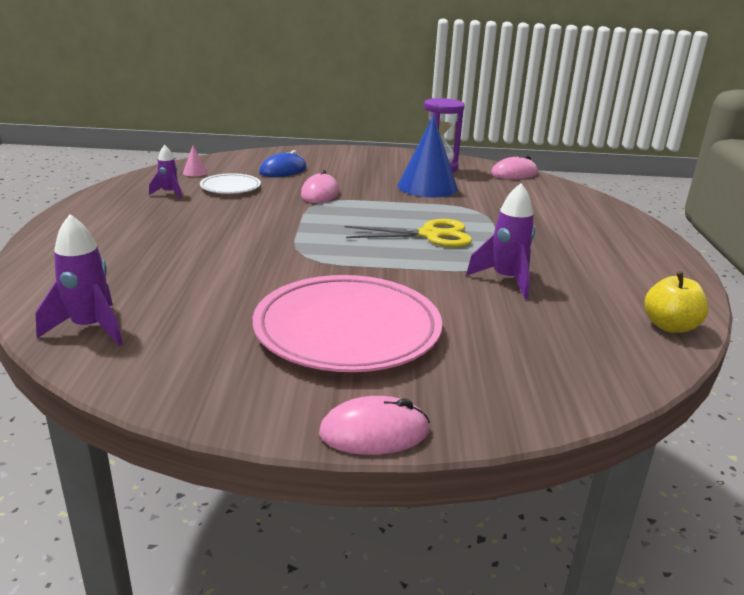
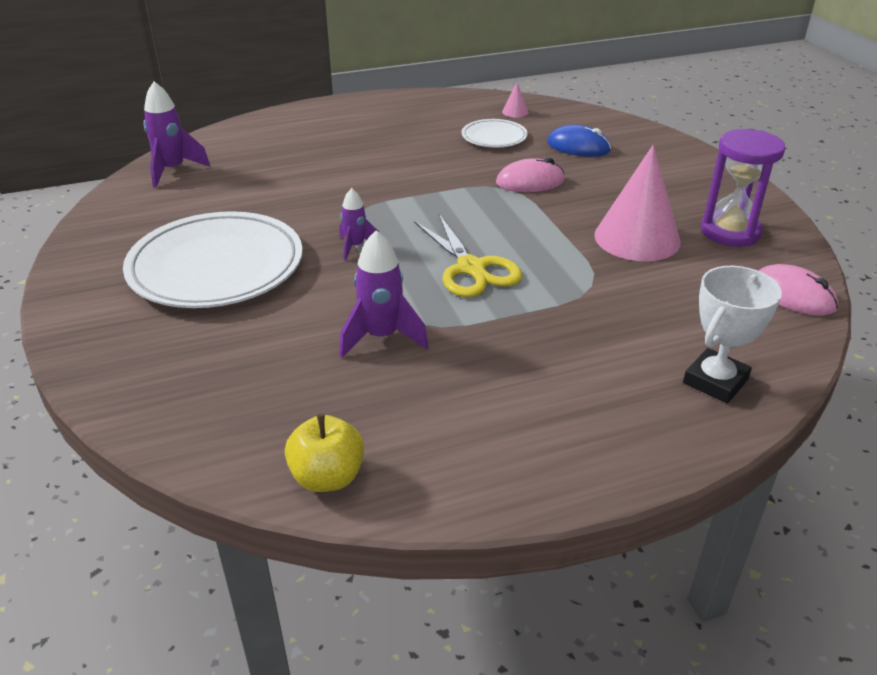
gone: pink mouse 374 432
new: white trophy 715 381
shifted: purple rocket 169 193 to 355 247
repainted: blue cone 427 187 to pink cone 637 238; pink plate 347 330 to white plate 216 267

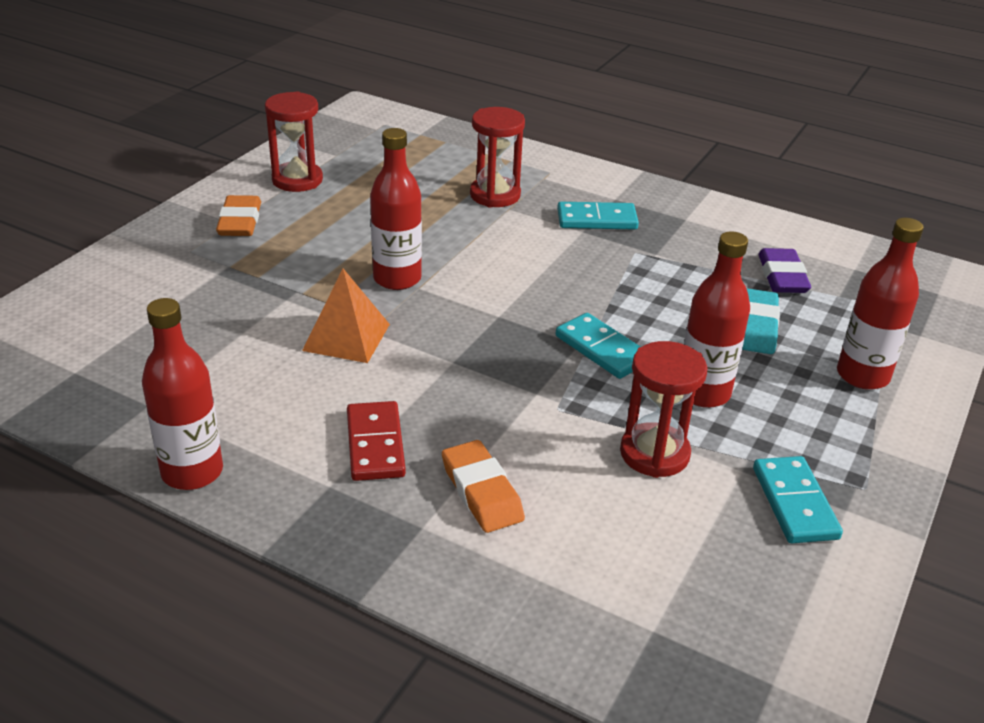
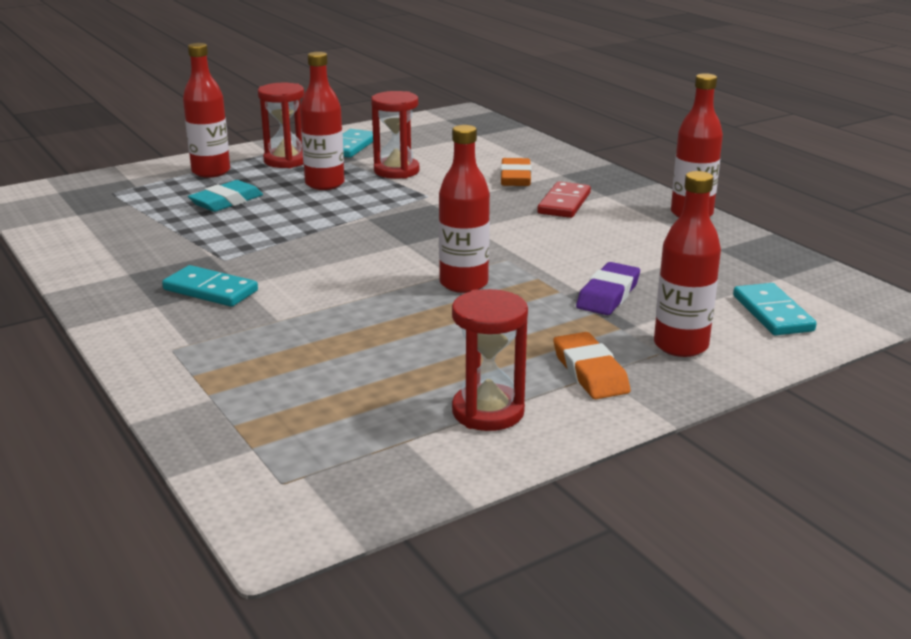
gone: orange pyramid 346 337
new: red bottle 680 346
shifted: red hourglass 495 195 to 286 161; purple eraser 782 276 to 608 295; turquoise domino 602 349 to 772 313
rotated: orange eraser 240 221 = 590 372 45 degrees counterclockwise

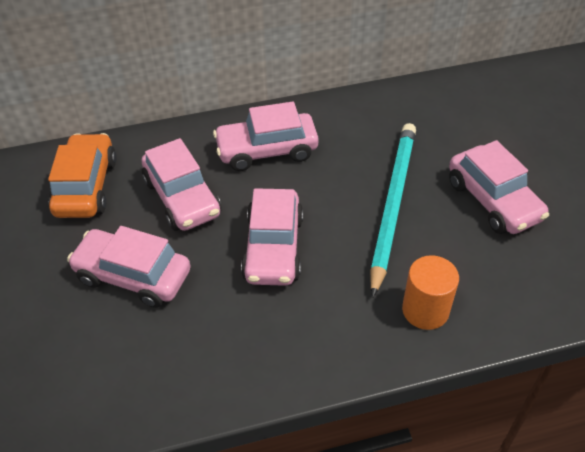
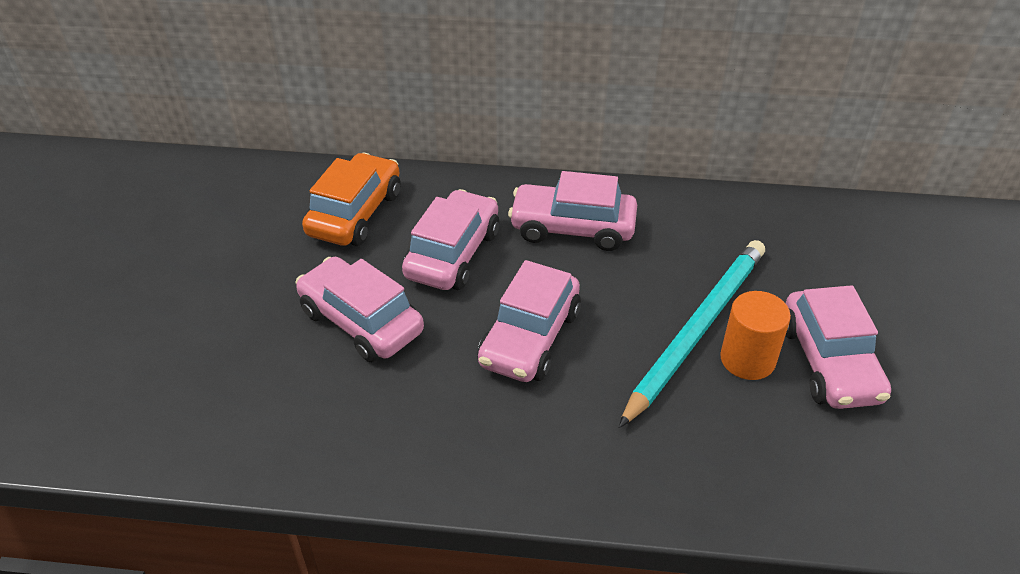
shifted: orange cylinder 425 310 to 747 359
rotated: pink car 182 198 = 452 254 150 degrees counterclockwise

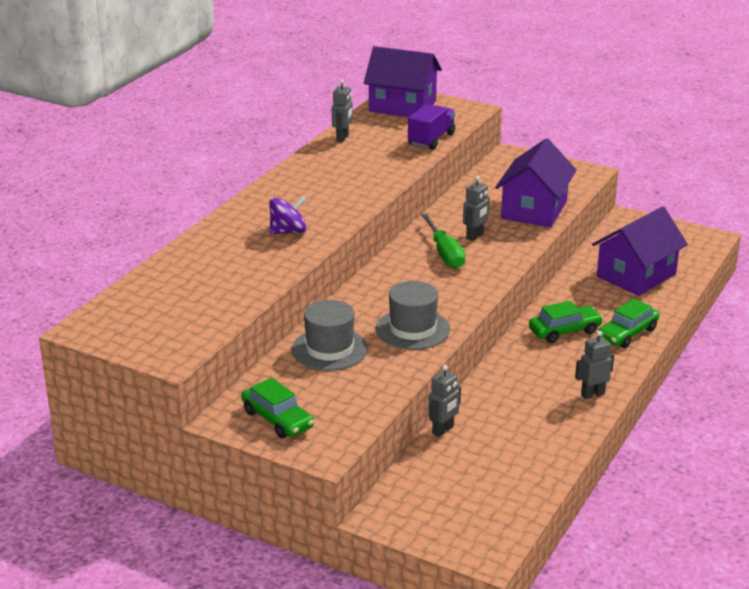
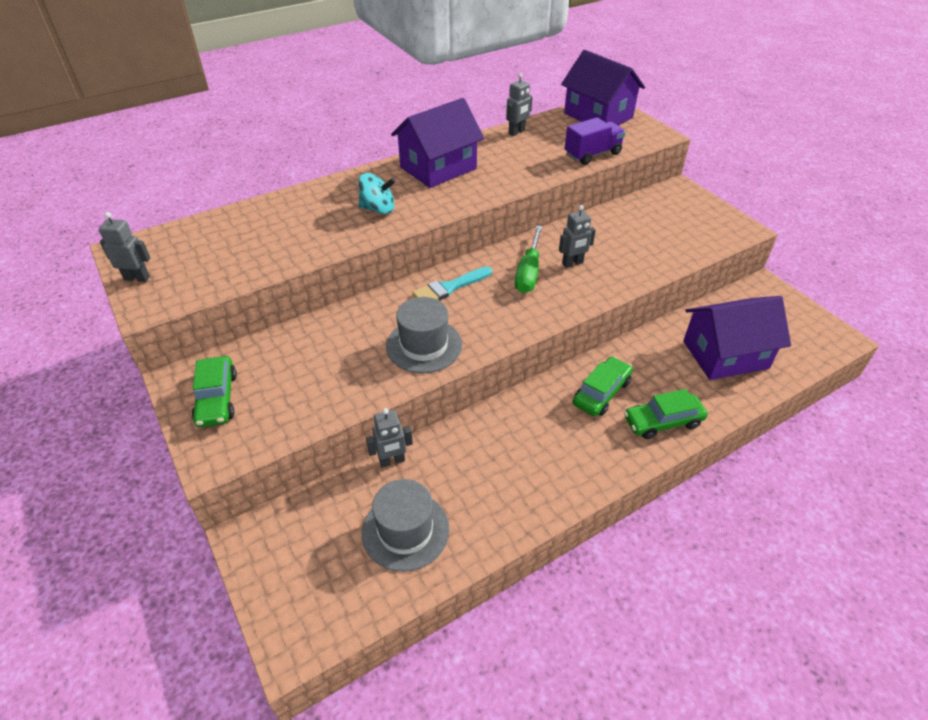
new: turquoise brush 449 287
shifted: purple house 534 210 to 438 168; grey hat 329 349 to 405 530; grey robot 592 394 to 137 278
repainted: purple spinning top 288 231 to turquoise spinning top 378 209
rotated: green car 564 331 = 601 393 60 degrees counterclockwise

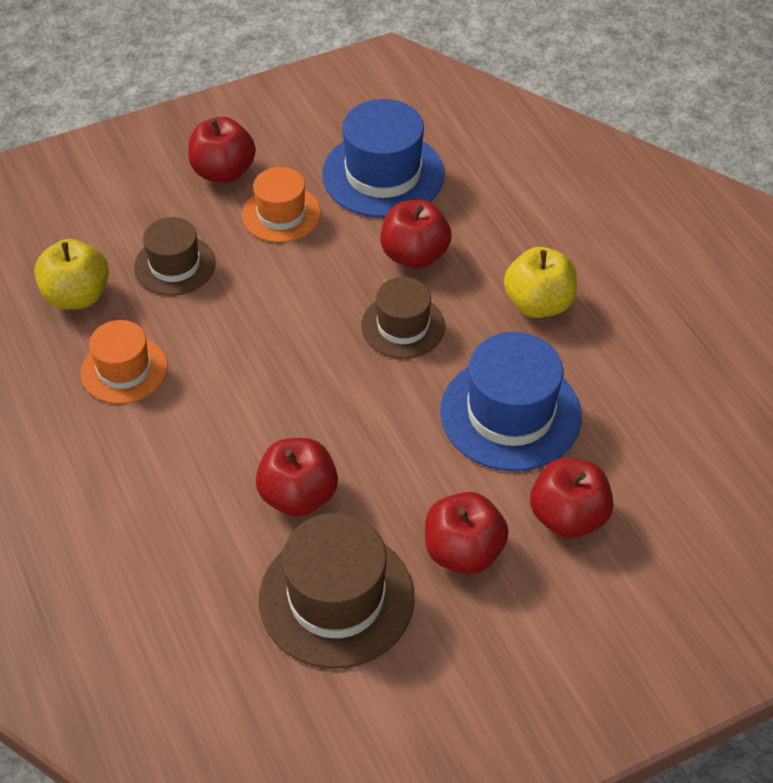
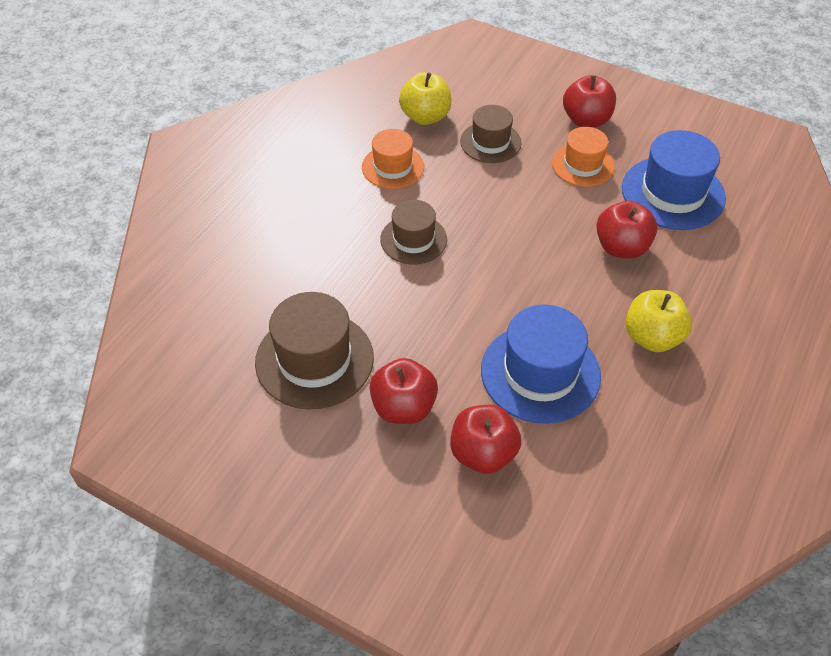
gone: red apple 298 496
shifted: brown hat 403 326 to 413 239

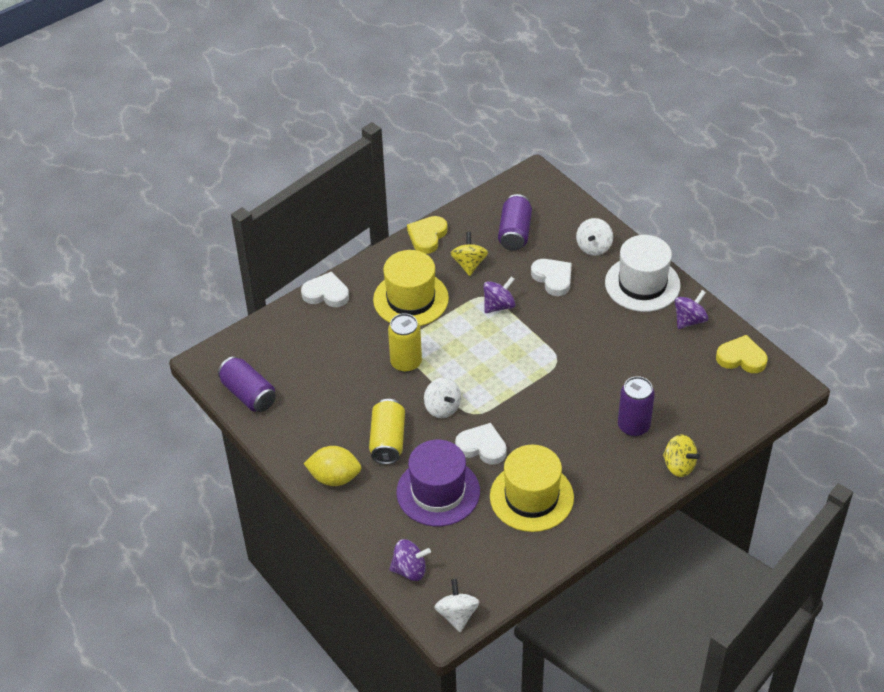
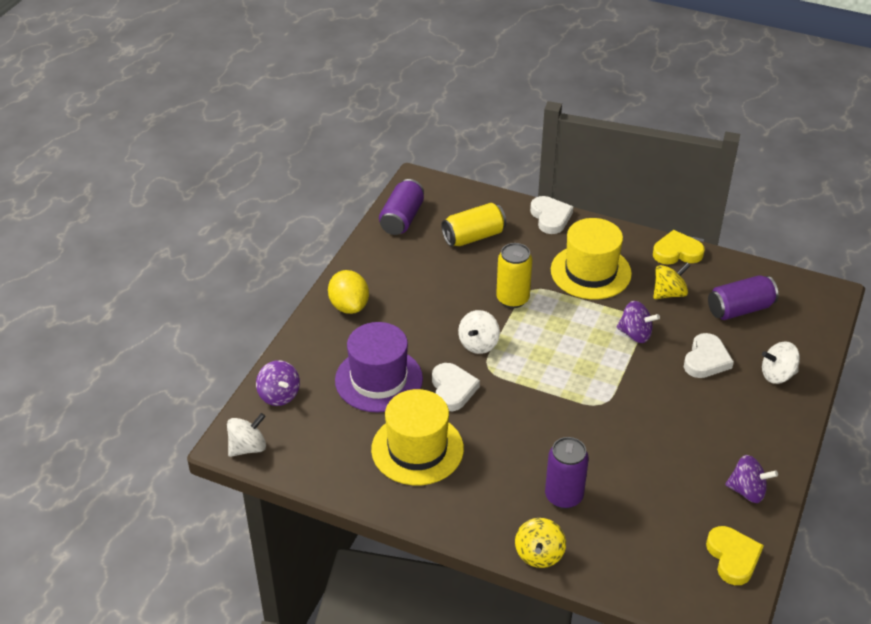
gone: white hat 642 284
shifted: yellow can 388 441 to 473 236

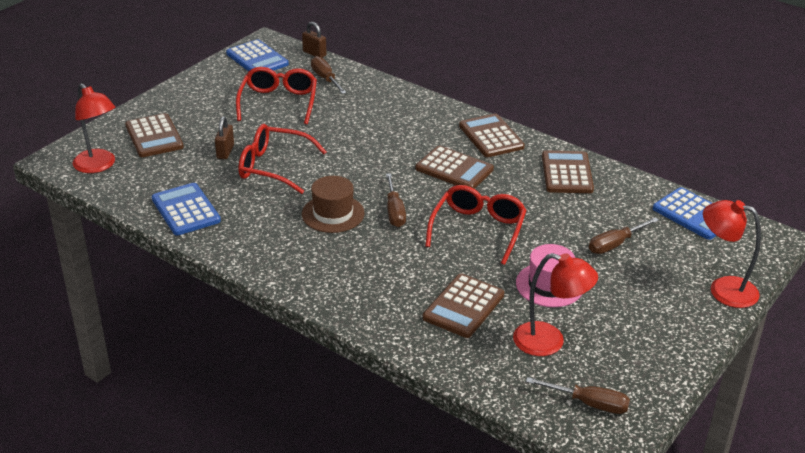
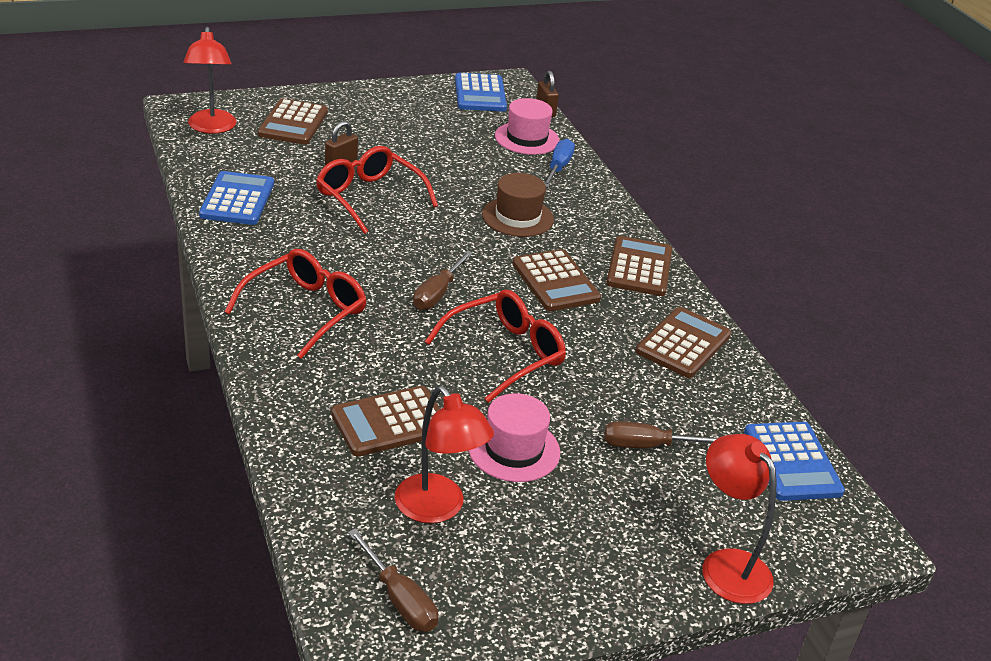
new: blue screwdriver 558 167
shifted: red glasses 278 102 to 306 310; brown hat 333 214 to 517 217
swapped: brown screwdriver 325 79 to pink hat 527 138

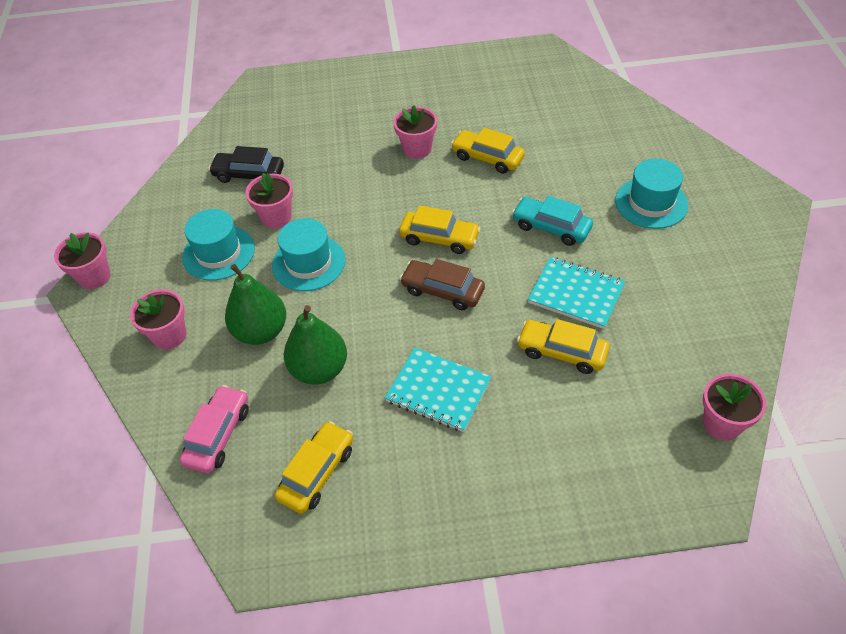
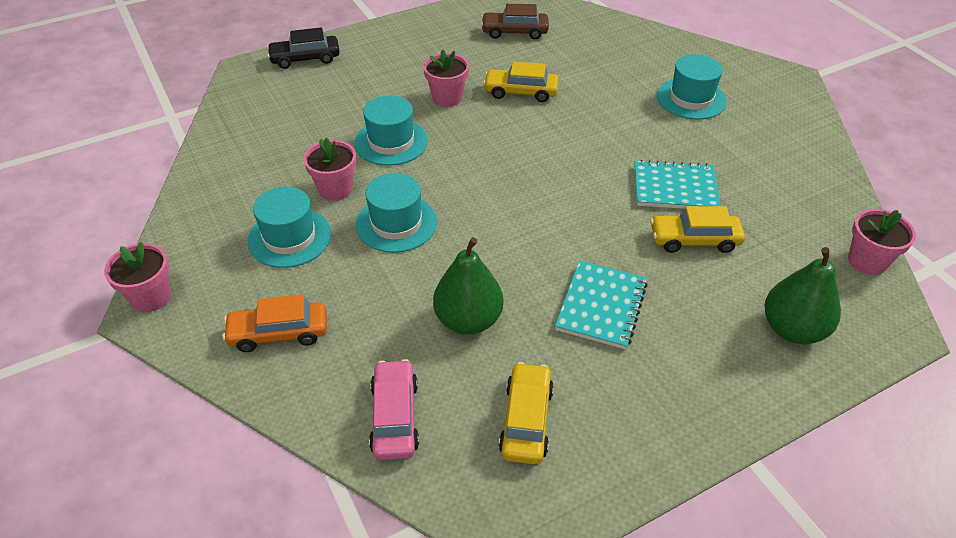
gone: turquoise car 551 227; yellow car 439 238
new: turquoise hat 391 142
shifted: black car 249 174 to 305 58; brown car 442 291 to 514 32; green pear 261 331 to 792 329
swapped: pink flower pot 169 335 to orange car 279 333
rotated: turquoise notebook 438 391 = 601 306 75 degrees counterclockwise

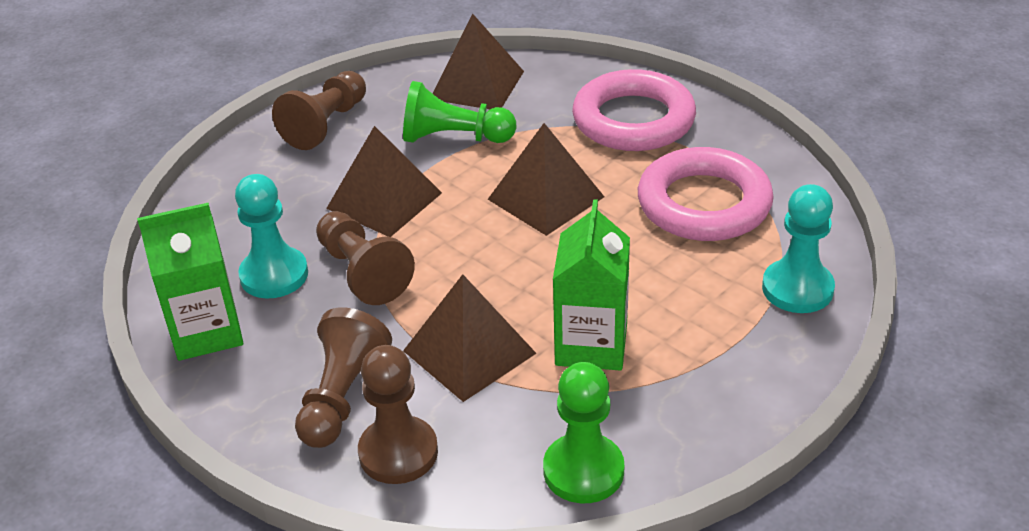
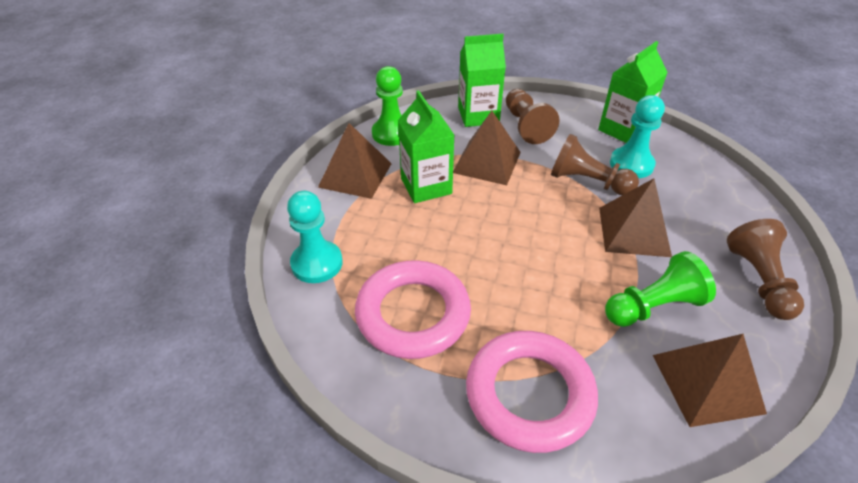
shifted: brown pyramid 545 198 to 355 175
swapped: brown pawn 398 452 to green carton 478 115

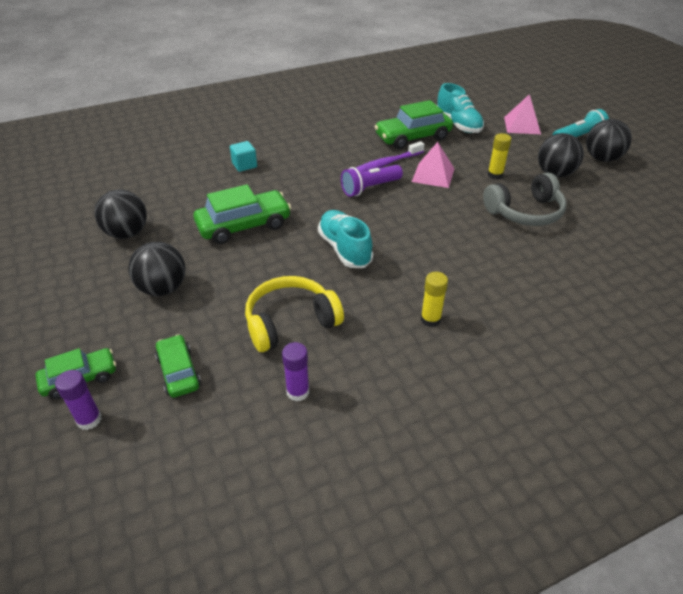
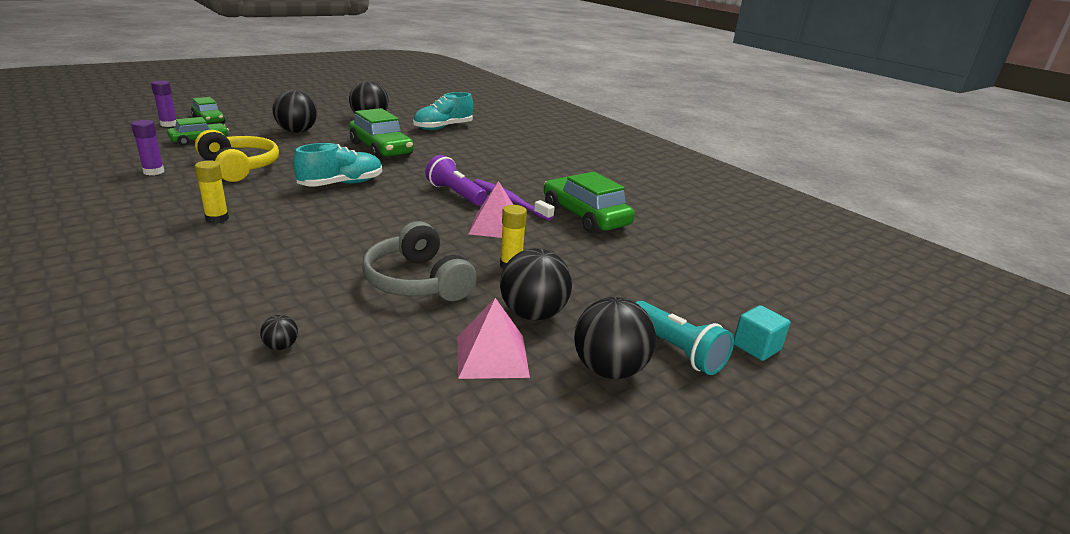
new: black ball 281 346
shifted: turquoise shoe 458 124 to 443 128; pink pyramid 522 125 to 492 356; turquoise cube 244 165 to 756 347

